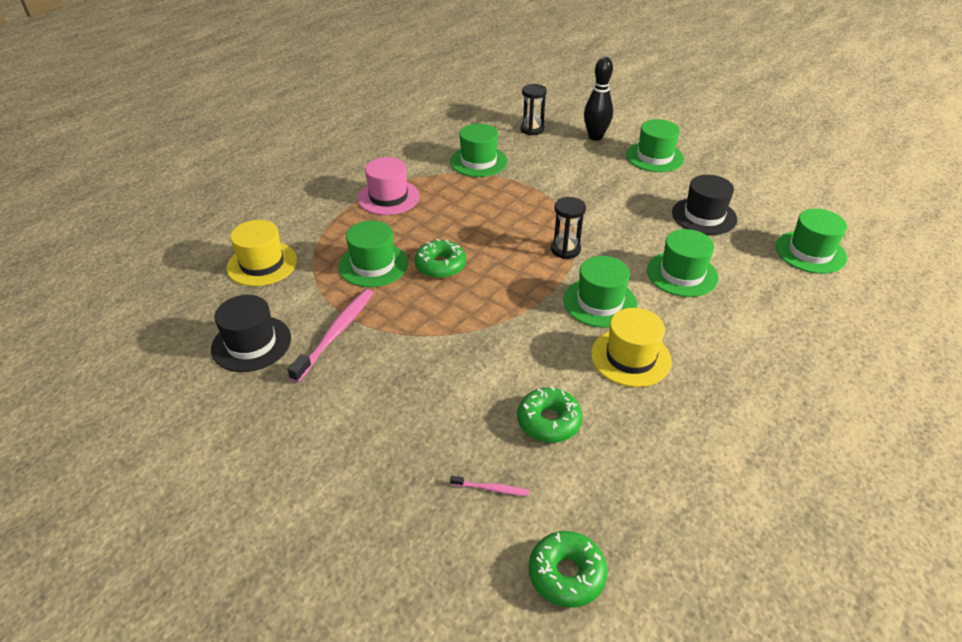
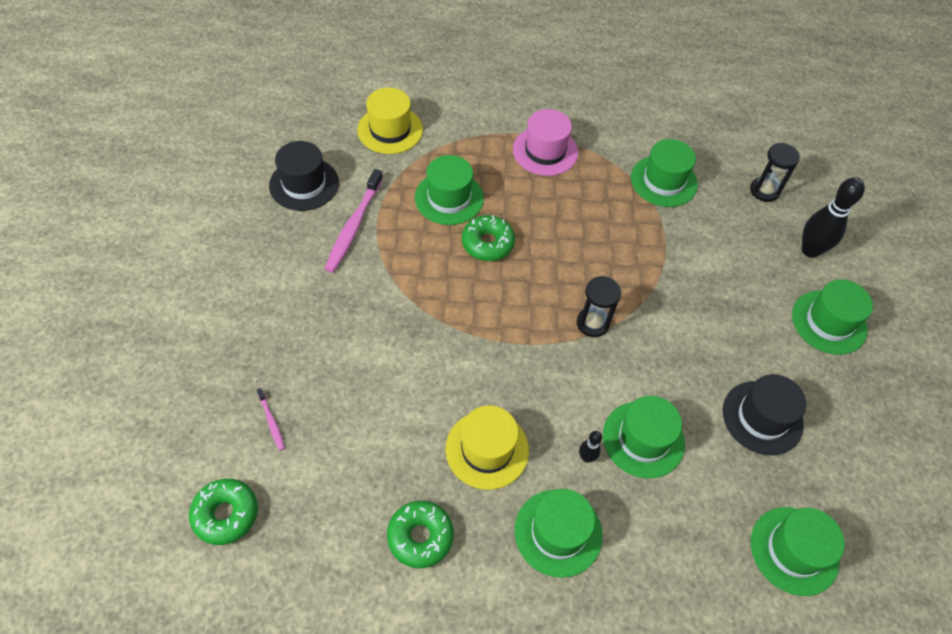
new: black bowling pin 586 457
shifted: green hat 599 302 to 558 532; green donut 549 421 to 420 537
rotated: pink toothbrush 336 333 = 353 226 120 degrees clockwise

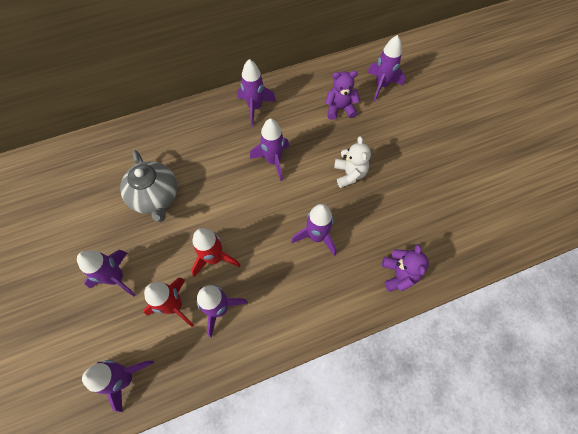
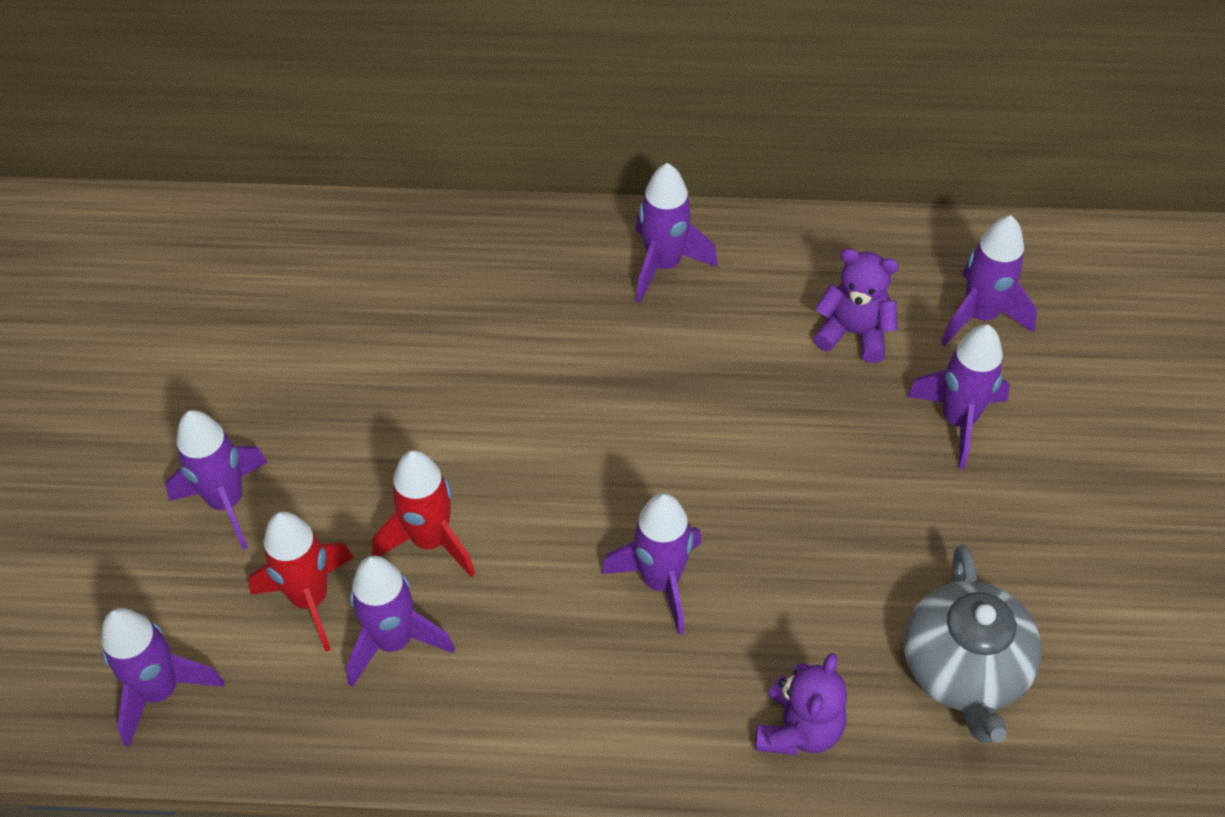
gone: white teddy bear 349 174
shifted: purple rocket 273 161 to 958 420; grey teapot 155 197 to 964 669

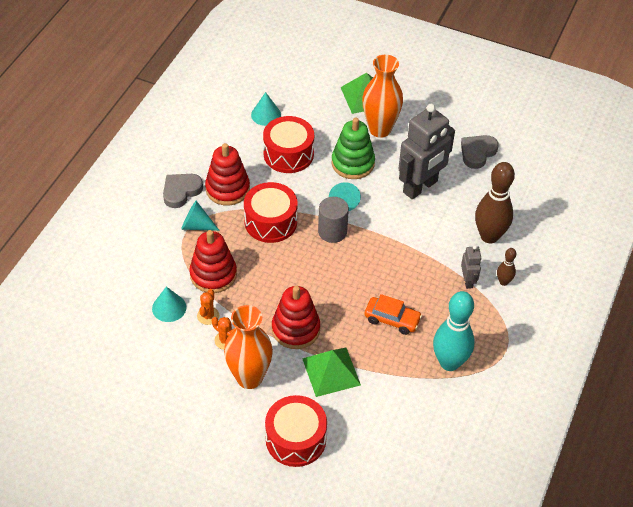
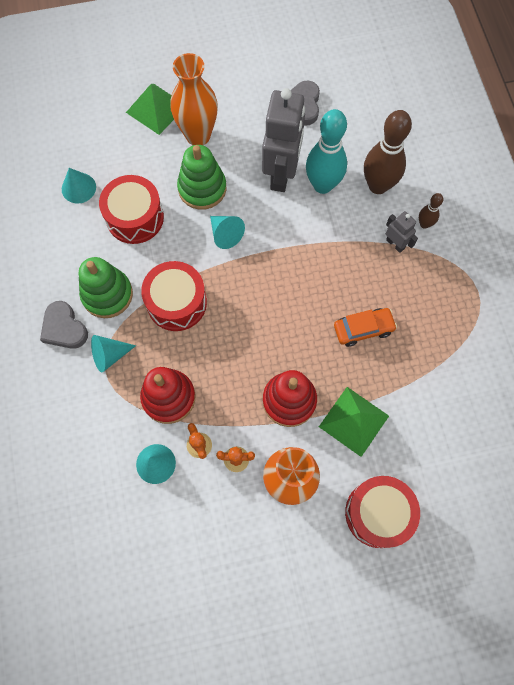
gone: grey cylinder 332 231
shifted: turquoise bowling pin 449 363 to 322 185
repainted: red stacking toy 227 189 to green stacking toy 107 294
rotated: grey heart 181 191 = 64 328 45 degrees counterclockwise

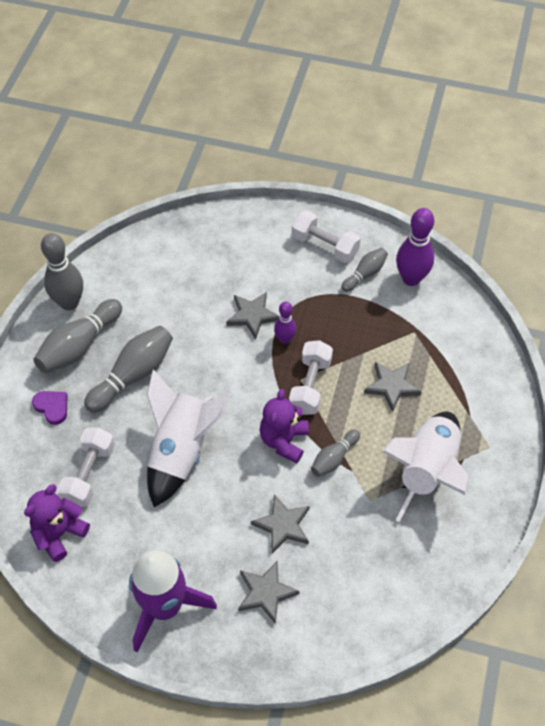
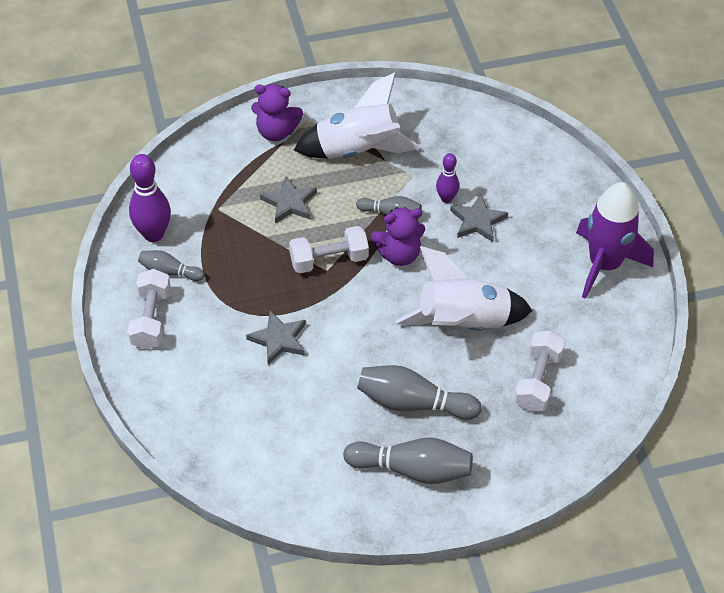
gone: grey bowling pin 69 303; purple heart 52 407; grey star 266 593
shifted: purple bowling pin 285 339 to 446 198; purple teddy bear 59 533 to 276 131
rotated: white dumbbell 89 474 = 537 381 60 degrees counterclockwise

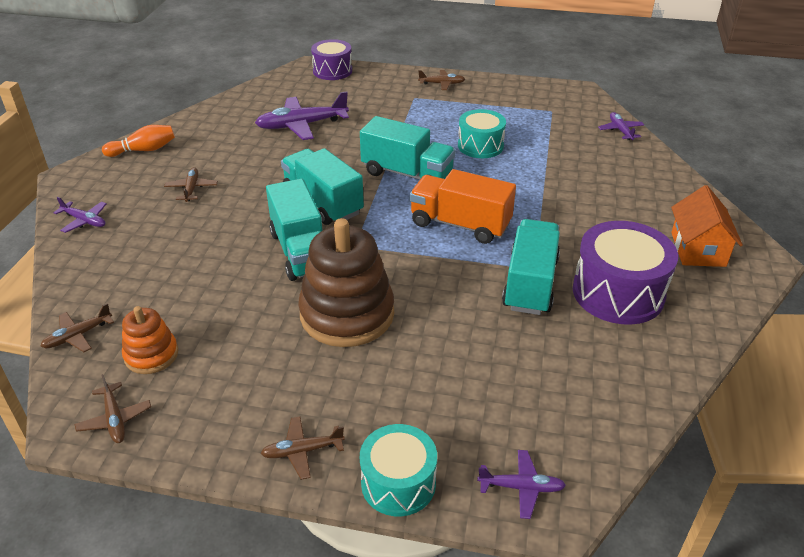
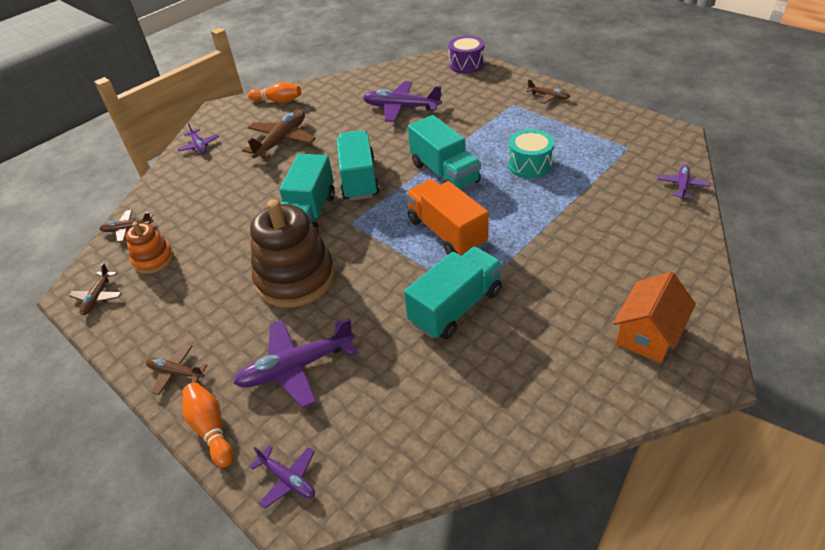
gone: purple drum 618 293
new: purple plane 297 367
swapped: turquoise drum 398 483 to orange bowling pin 211 428
scaled: brown plane 191 189 = 282 140 x1.84

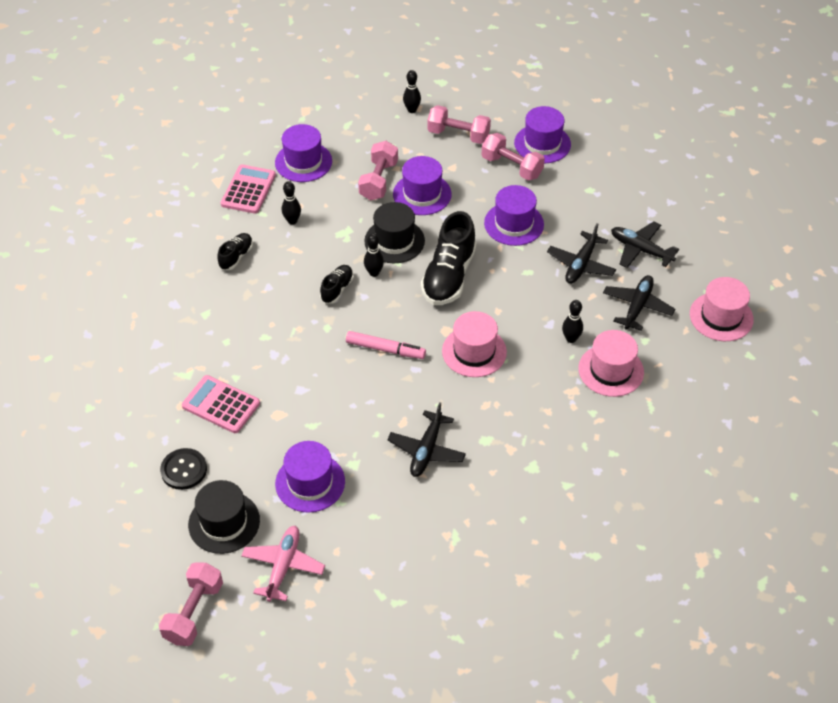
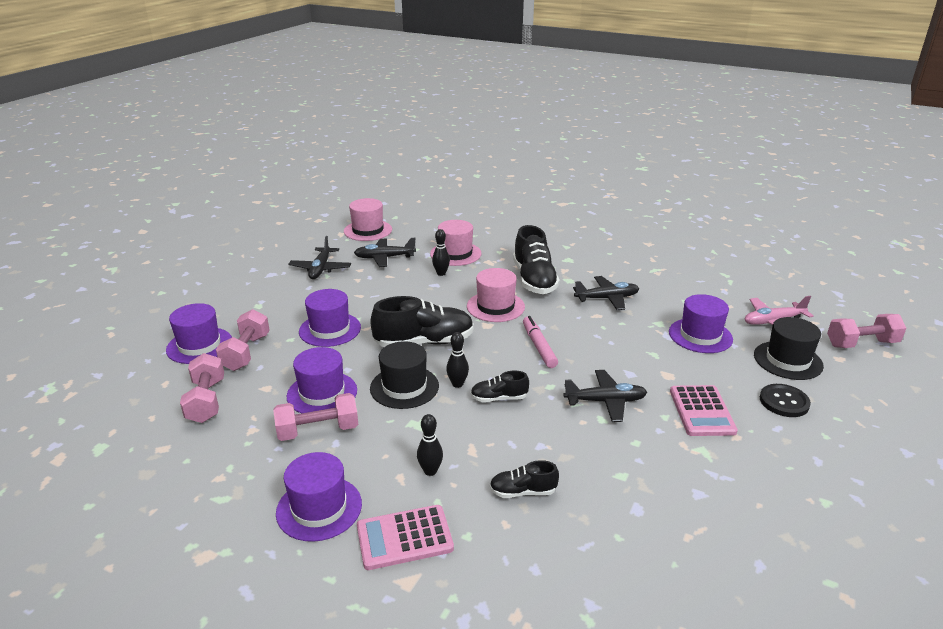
gone: black bowling pin 412 110
new: black shoe 534 280
shifted: black plane 581 264 to 605 401

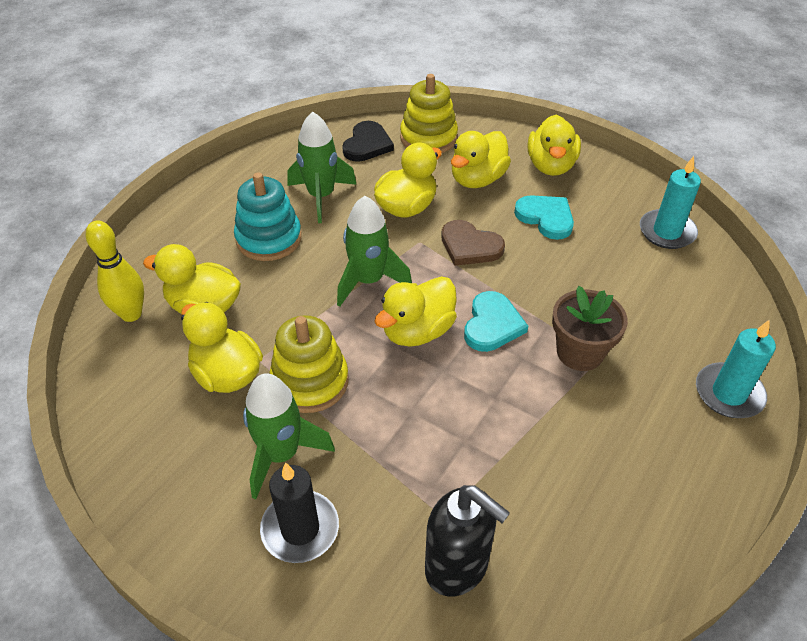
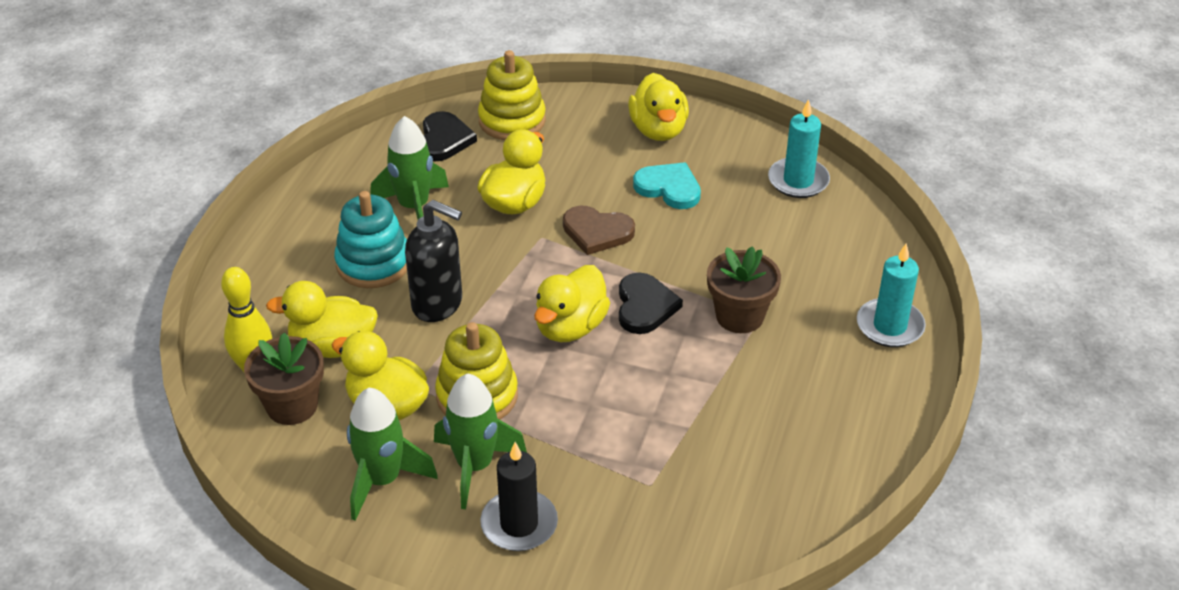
gone: yellow duck 477 179
new: brown flower pot 292 405
shifted: green rocket 369 281 to 382 480; black soap dispenser 457 567 to 438 304
repainted: turquoise heart 492 324 to black heart 645 306

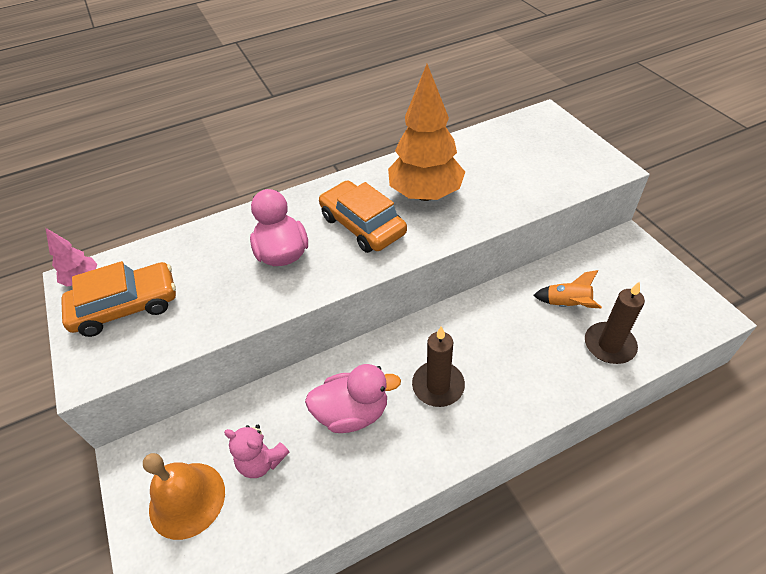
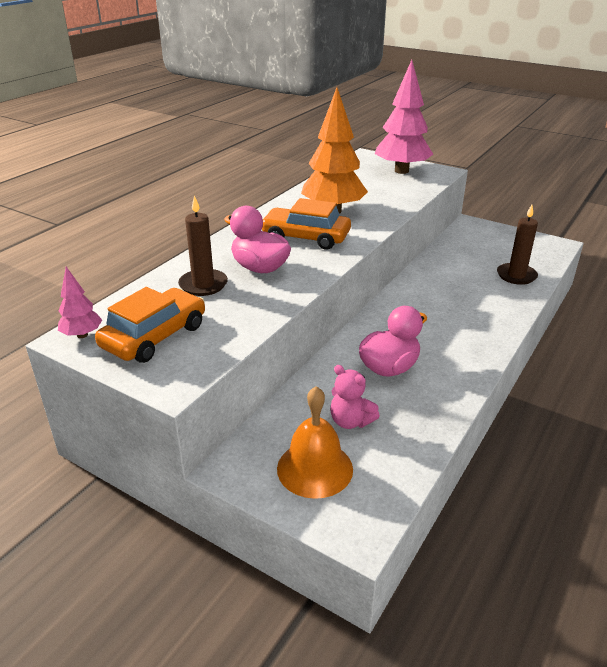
gone: orange rocket 567 304
new: pink tree 401 171
shifted: brown candle 438 386 to 203 285
rotated: pink teddy bear 261 461 = 350 421 45 degrees clockwise

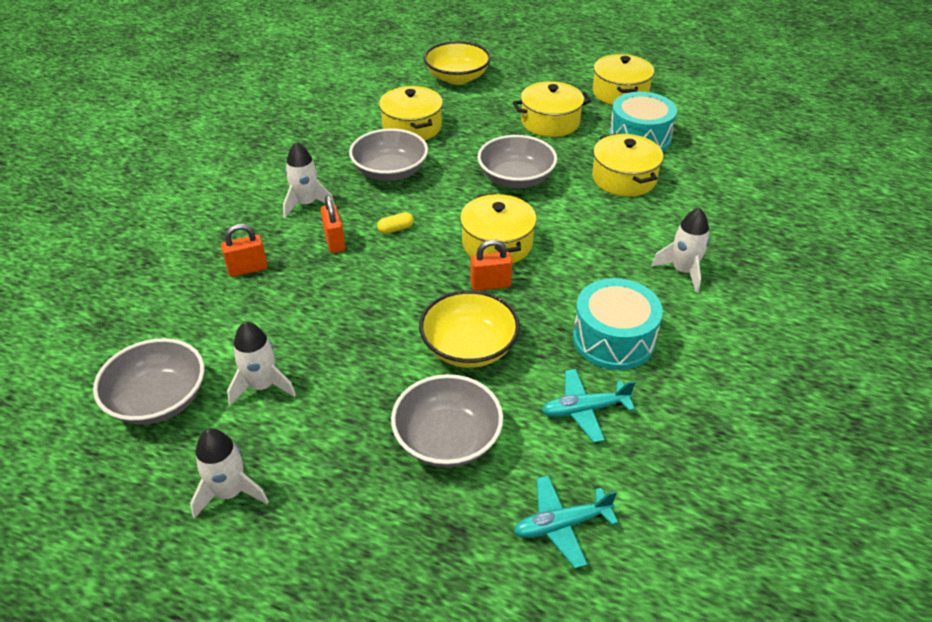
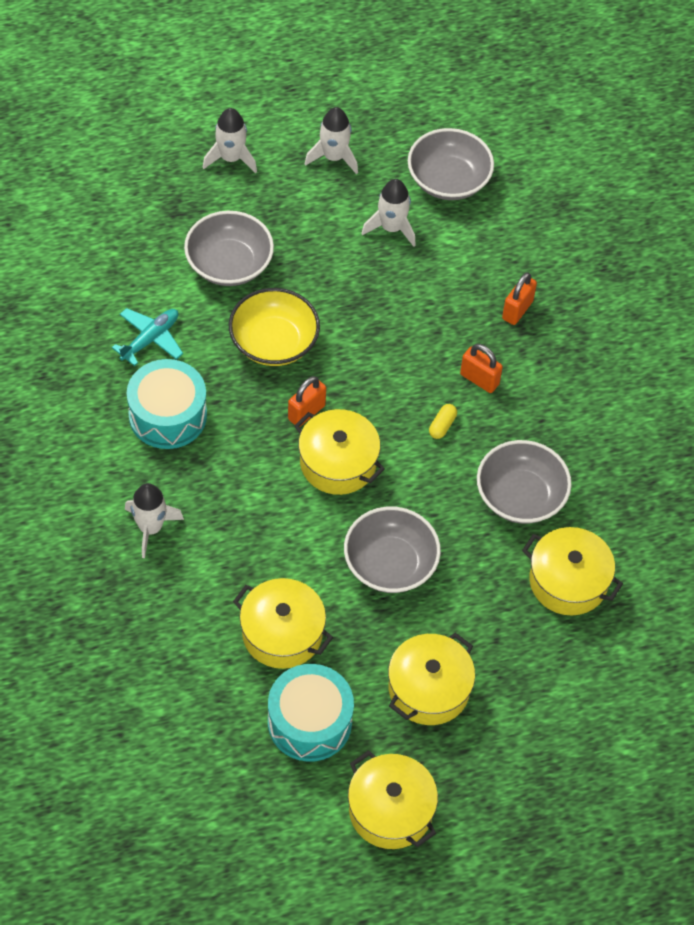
gone: yellow bowl 457 78; turquoise plane 561 525
shifted: white rocket 306 204 to 231 158

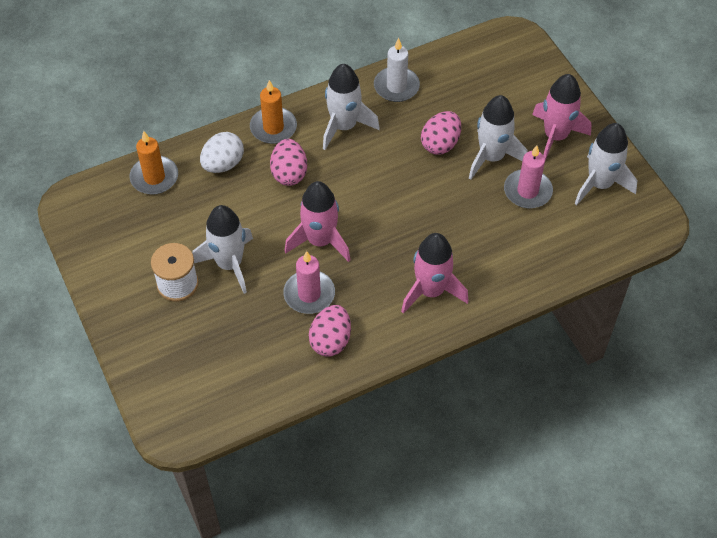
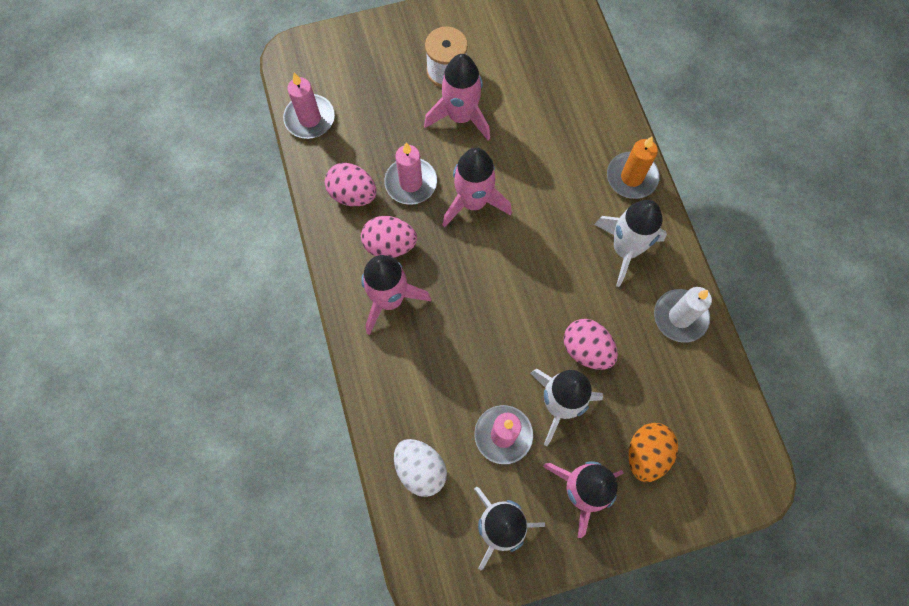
gone: orange candle 154 177
new: pink candle 310 118; orange egg 646 454
shifted: white egg 223 164 to 420 469; pink egg 289 173 to 390 245
repainted: white rocket 229 264 to pink rocket 460 116

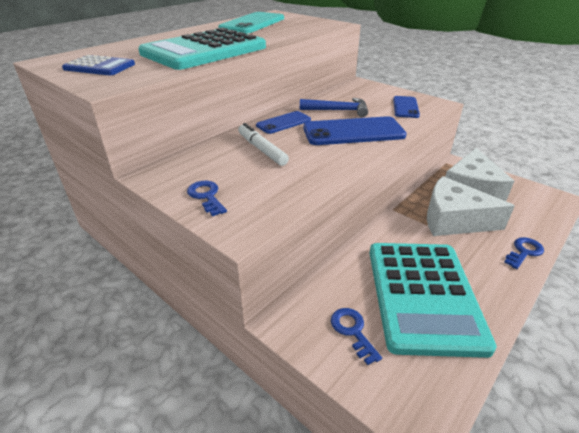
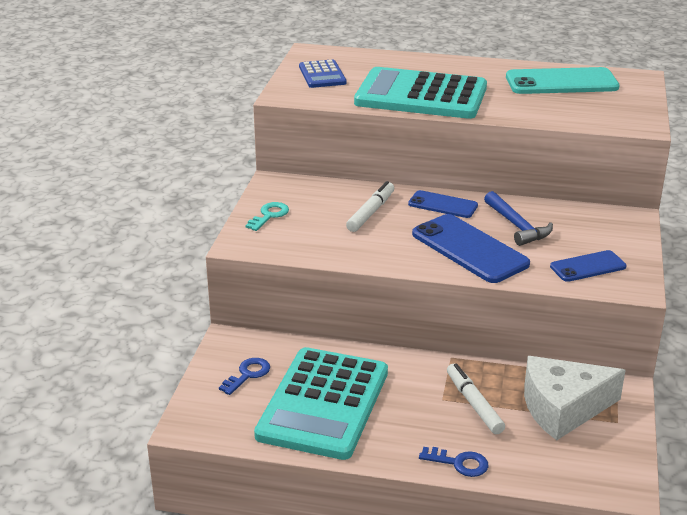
swapped: white cheese 454 220 to white marker 474 404
repainted: blue key 206 196 to turquoise key 269 215
rotated: turquoise calculator 423 295 = 323 404 45 degrees counterclockwise

